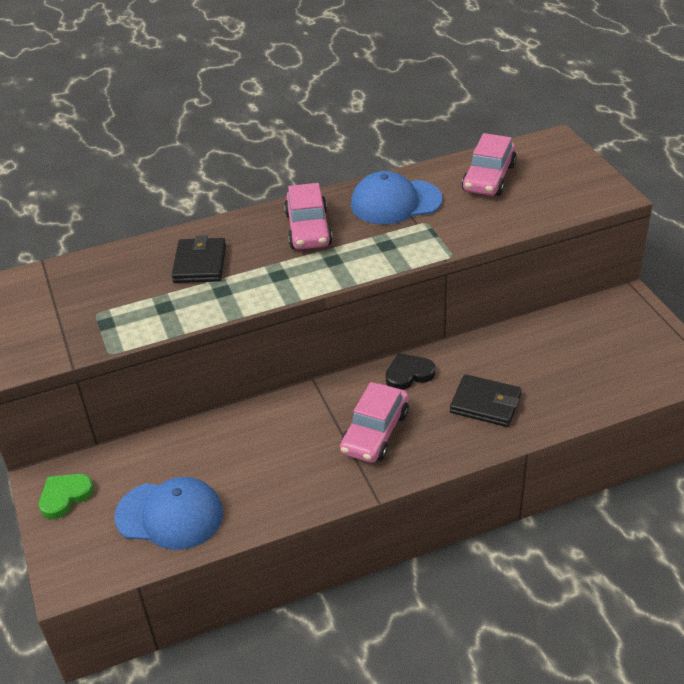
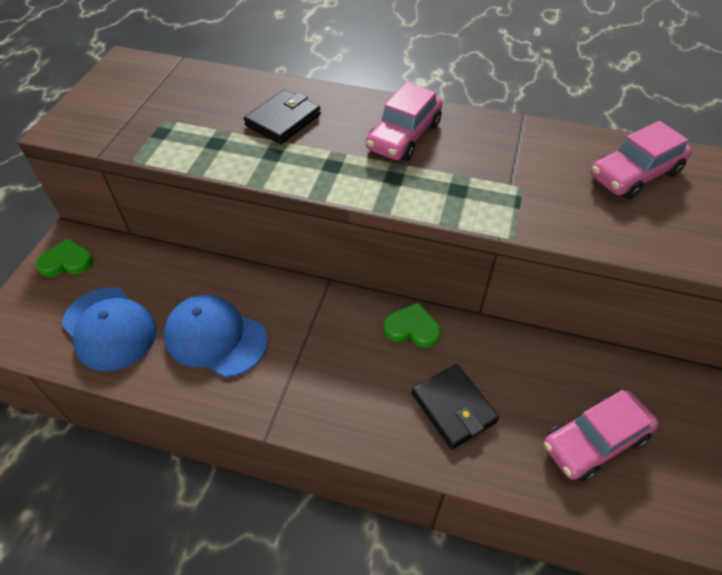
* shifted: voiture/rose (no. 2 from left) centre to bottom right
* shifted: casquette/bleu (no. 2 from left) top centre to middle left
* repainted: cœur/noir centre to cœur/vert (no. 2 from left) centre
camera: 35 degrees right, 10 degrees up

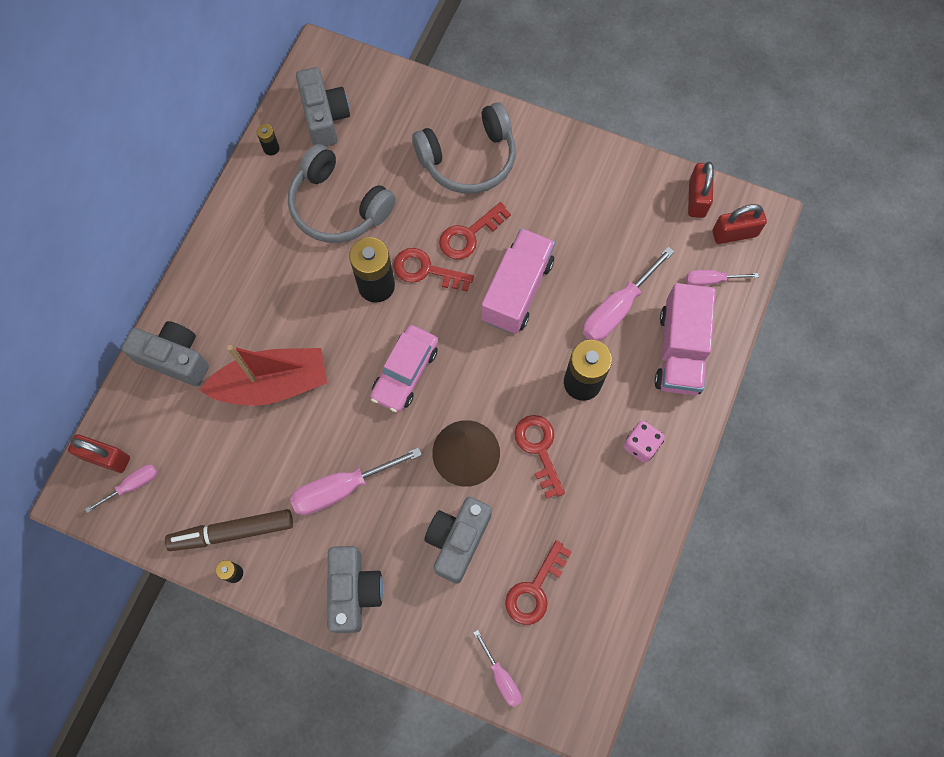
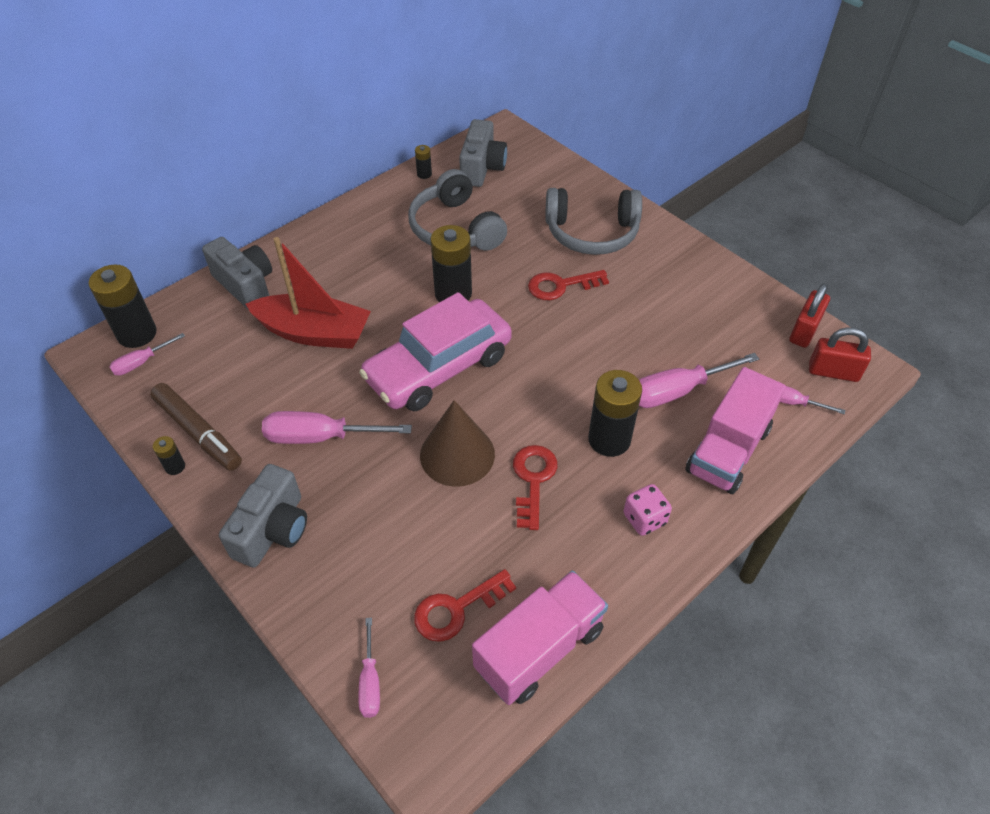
* gone: clé/rouge (no. 1 from left) centre
* gone: appareil photo/gris (no. 4 from left) bottom centre
* shifted: camion/rose (no. 1 from left) centre to bottom centre
* swapped: cadenas/rouge (no. 1 from left) middle left to pile/noir (no. 1 from left) middle left
* rotated: tournevis/rose (no. 1 from left) middle left = middle left 150 degrees clockwise
* rotated: feutre/marron bottom left = middle left 150 degrees counterclockwise
* scaled: voiture/rose centre = centre x1.63
camera: 25 degrees right, 20 degrees down

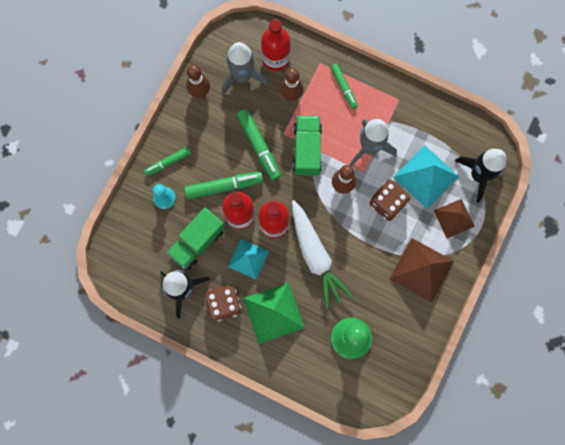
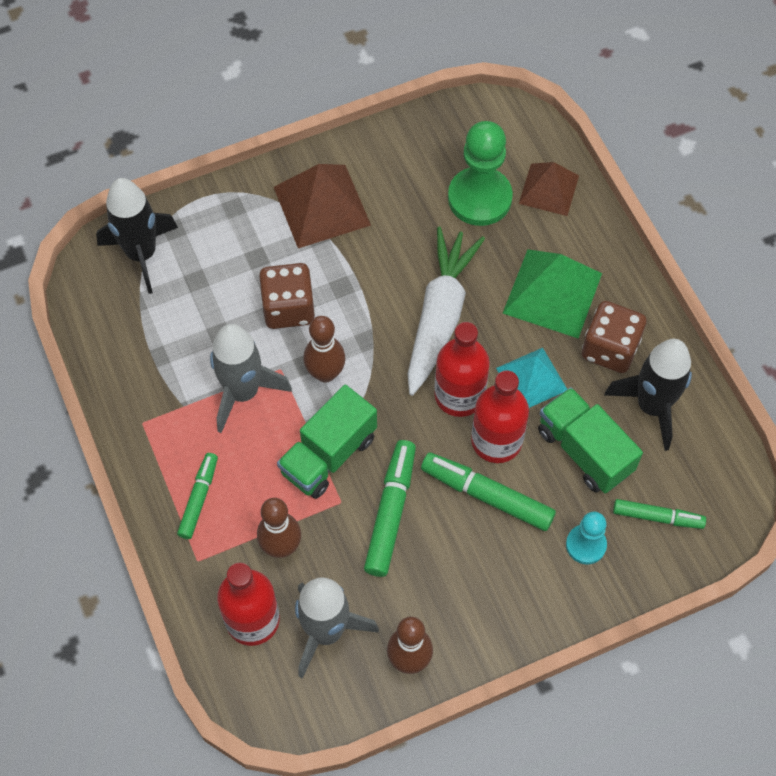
* gone: pyramide/turquoise (no. 2 from left) middle right
* shifted: feutre/vert (no. 1 from left in the first image) middle left to feutre/vert (no. 4 from left) middle right
* shifted: pyramide/marron (no. 2 from left) middle right to top right
* rotated: camion/vert (no. 1 from left in the first image) centre = middle right 120 degrees counterclockwise
camera: 140 degrees left, 15 degrees down

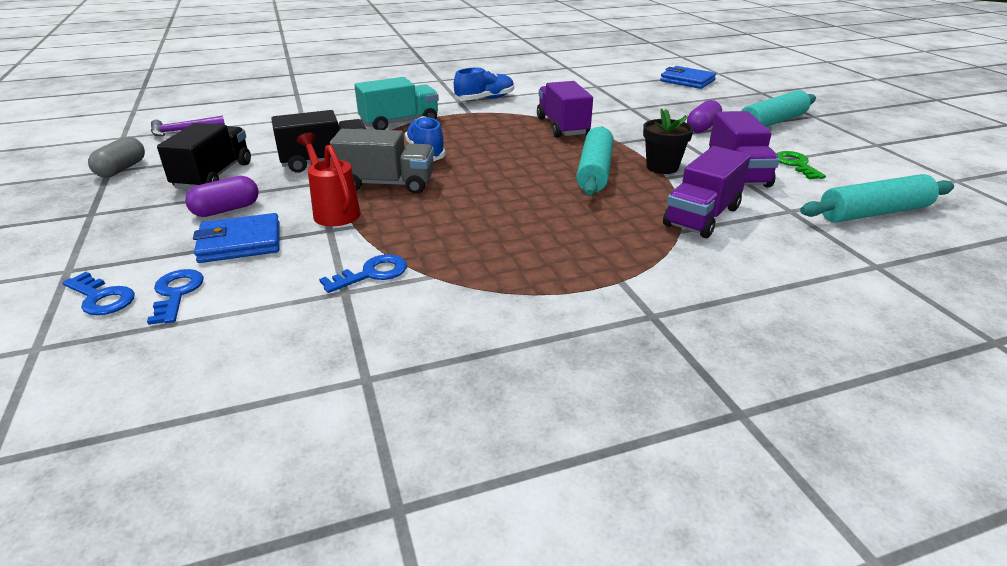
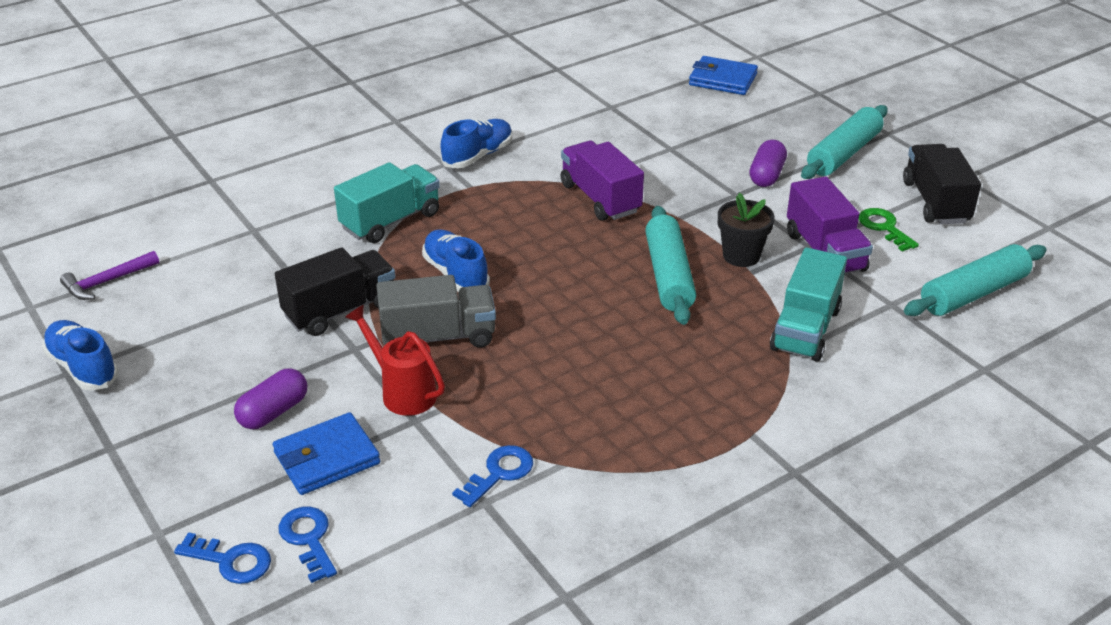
* shifted: camion/noir (no. 1 from left in the first image) top left to camion/noir (no. 2 from left) top right
* swapped: gélule/gris top left to chaussure/bleu (no. 1 from left) middle left
* repainted: camion/violet (no. 2 from left) middle right to camion/turquoise (no. 2 from left) middle right
camera: 15 degrees left, 5 degrees up

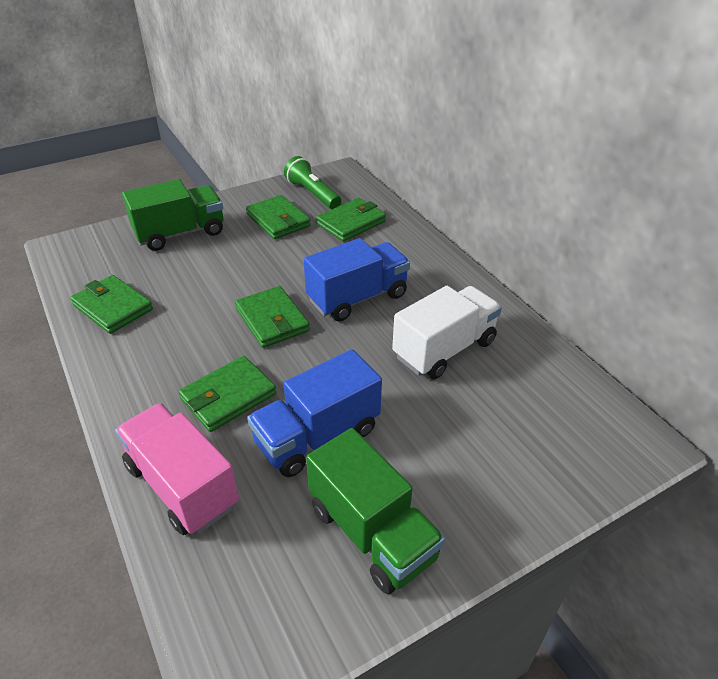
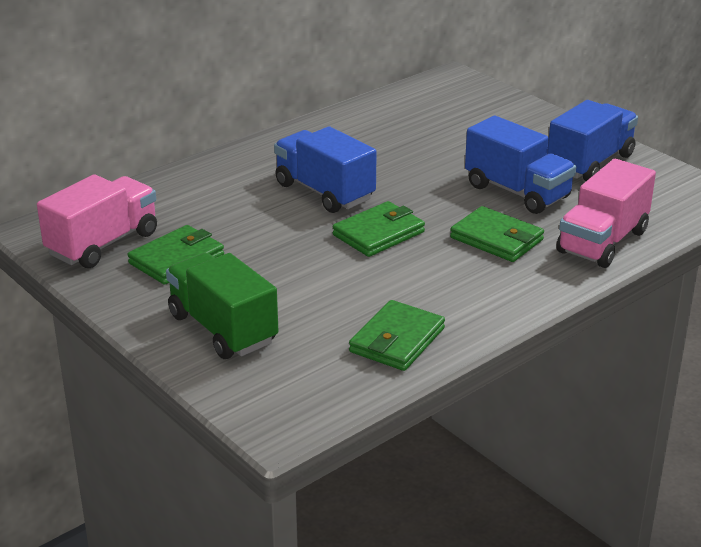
* gone: portefeuille/vert (no. 5 from left) top centre
* gone: camion/blanc centre
* swapped: lampe de poche/vert top centre to camion/rose (no. 1 from left) middle left
* repainted: camion/vert (no. 2 from left) bottom centre to camion/bleu (no. 3 from left) top right
camera: 100 degrees left, 10 degrees down

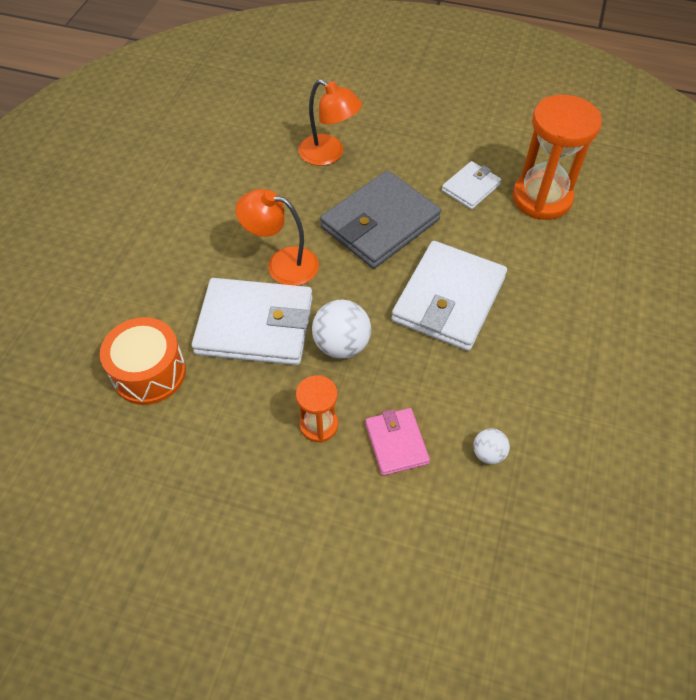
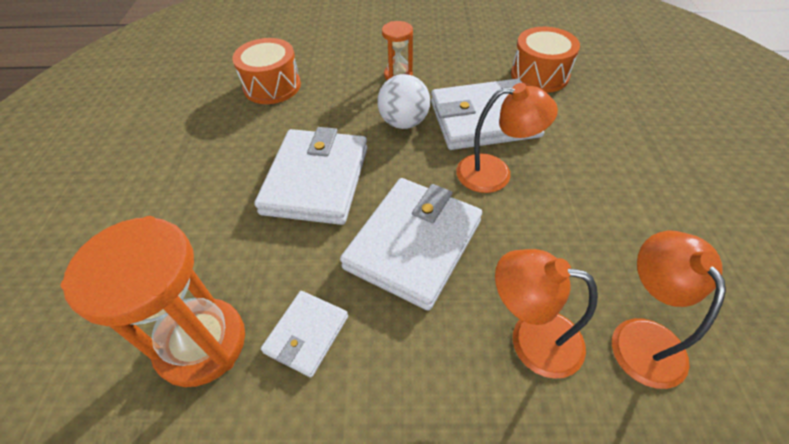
* gone: portefeuille/rose centre
* new: lampe/orange (no. 3 from left) bottom right
* swapped: balle/blanc (no. 2 from left) middle right to tambour/orange (no. 1 from left) top centre
* repainted: portefeuille/gris top centre to portefeuille/blanc (no. 3 from left) centre
camera: 165 degrees right, 5 degrees down

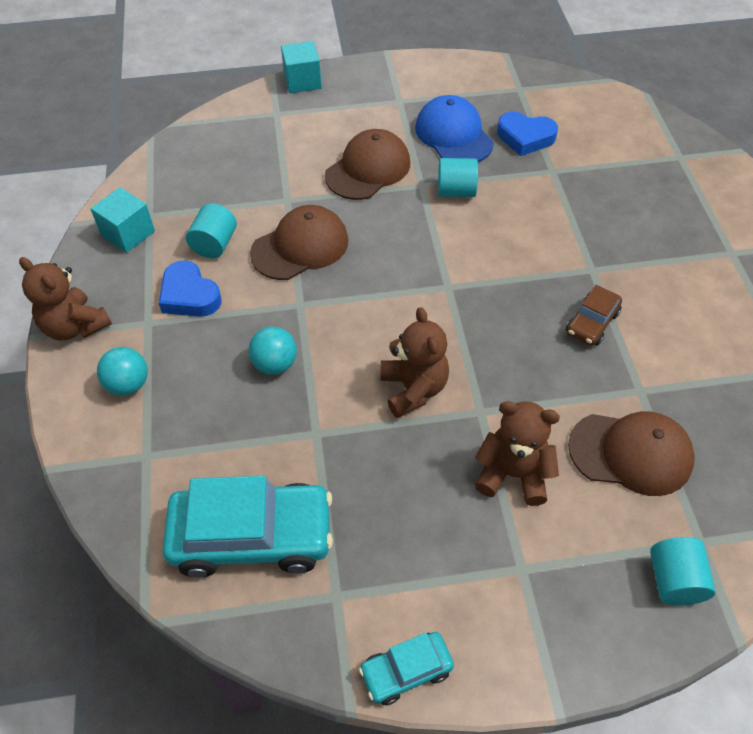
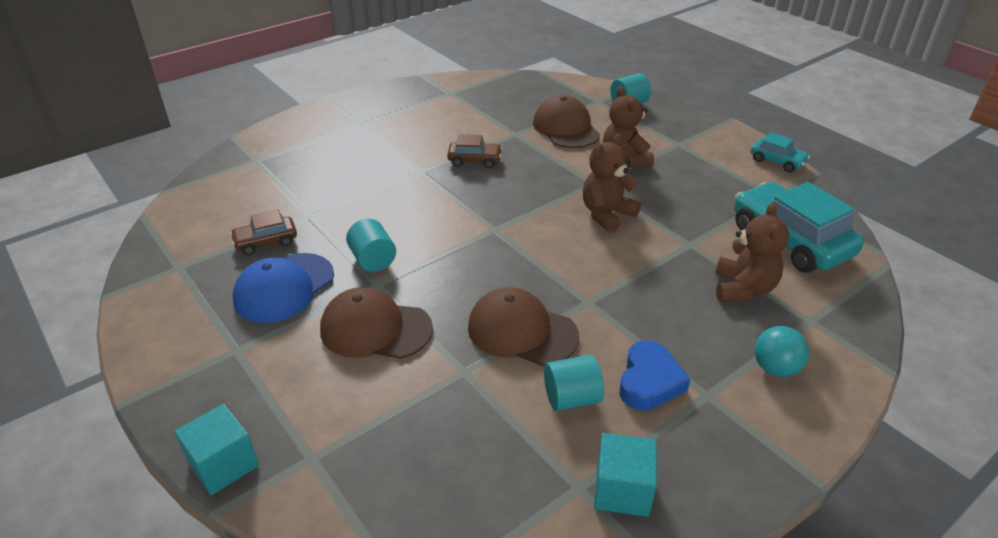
* gone: balle/turquoise (no. 2 from left) centre
* shifted: ours en peluche/marron (no. 1 from left in the first image) middle left to ours en peluche/marron (no. 3 from left) middle right
* swapped: cœur/bleu (no. 2 from left) top right to voiture/marron (no. 1 from left) middle left
camera: 120 degrees left, 15 degrees down

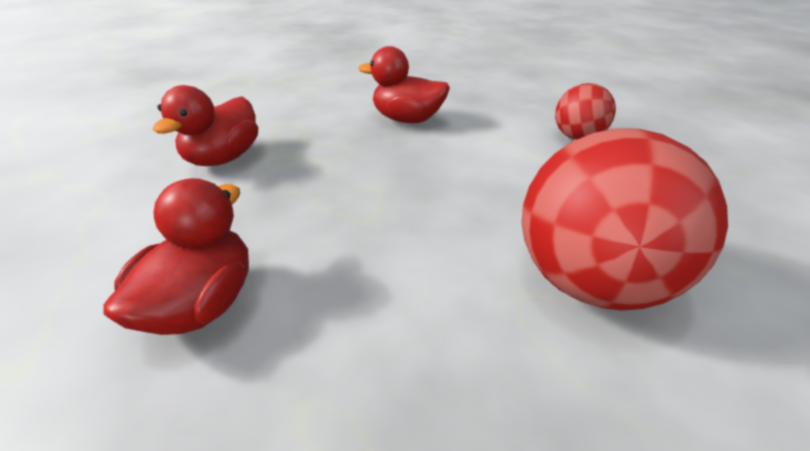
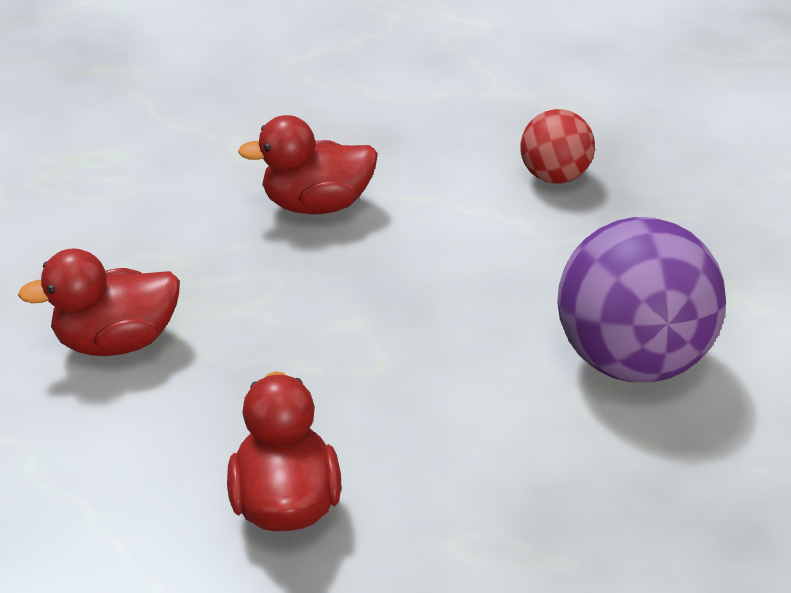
* repainted: balle/rouge (no. 2 from left) middle right to balle/violet middle right
* rotated: canard/rouge (no. 2 from left in the first image) top left = middle left 75 degrees clockwise
camera: 25 degrees left, 0 degrees up

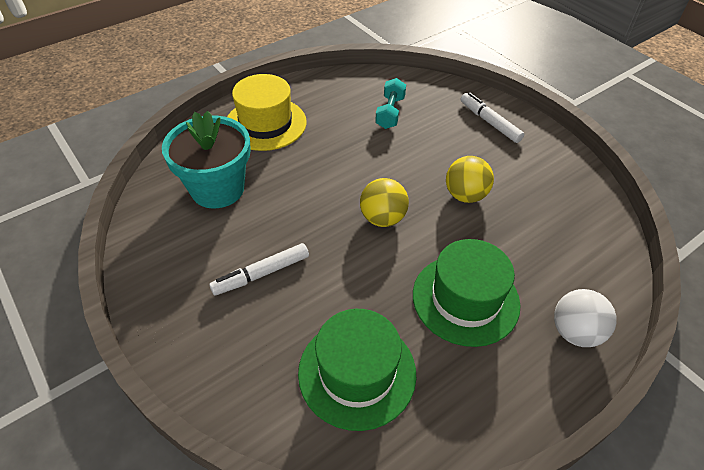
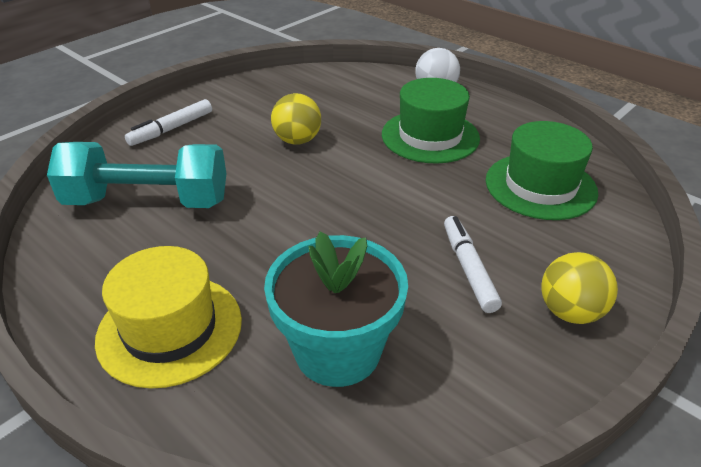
* shifted: balle/jaune (no. 1 from left in the first image) centre to balle/jaune (no. 2 from left) middle right
* rotated: feutre/blanc (no. 1 from left in the first image) centre = middle right 150 degrees counterclockwise
* scaled: haltère/turquoise top centre = middle left x1.95
camera: 100 degrees left, 10 degrees down

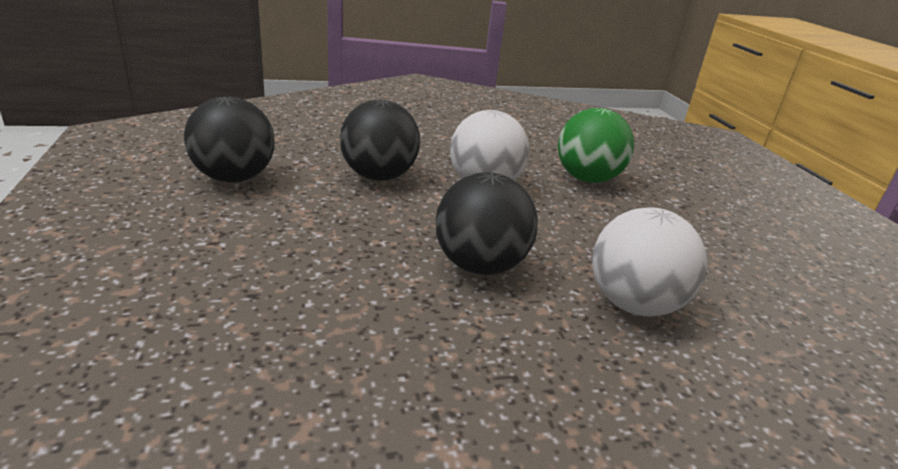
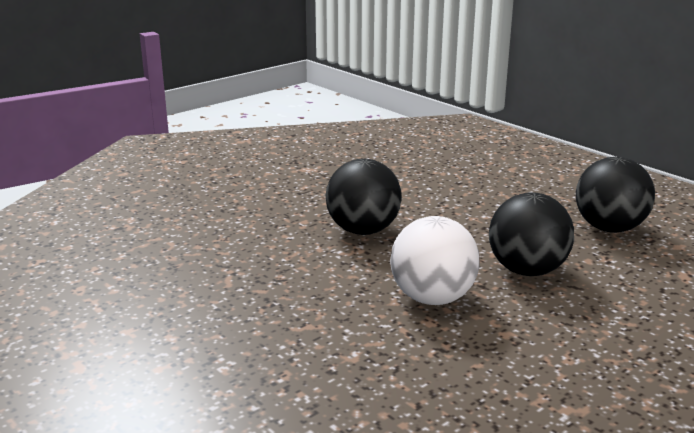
* gone: balle/vert top centre
* gone: balle/blanc (no. 2 from left) middle right
camera: 155 degrees right, 5 degrees down

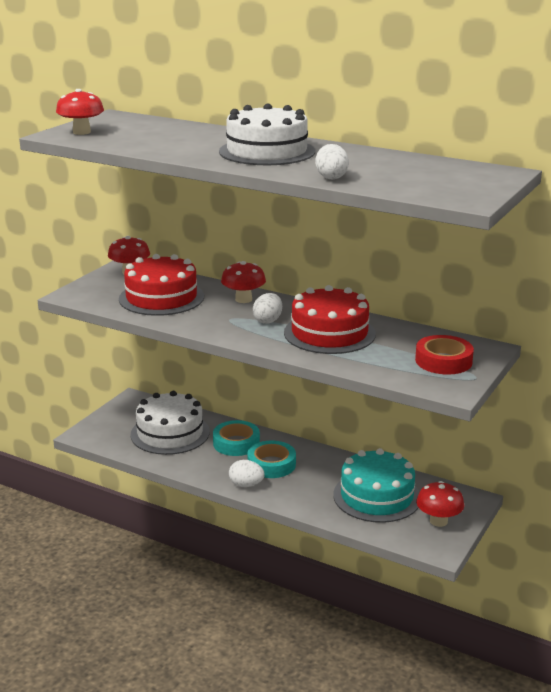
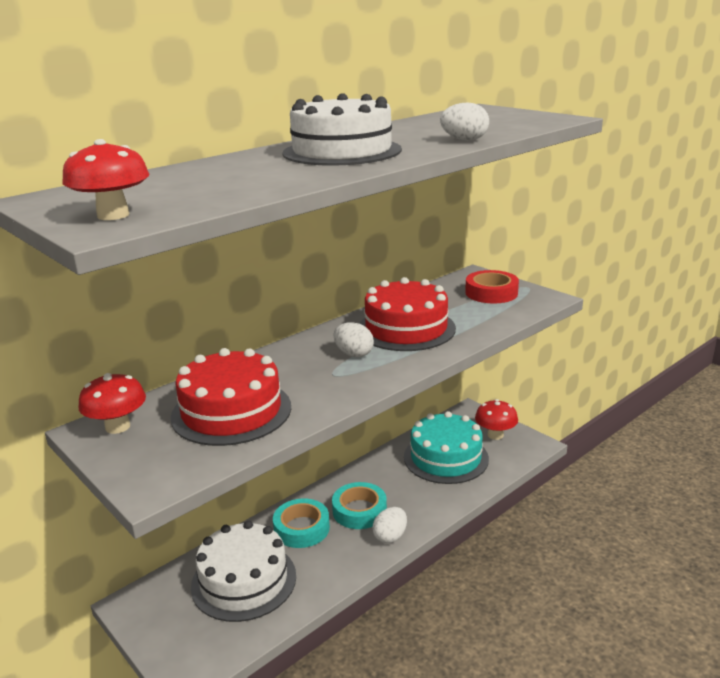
* gone: champignon/rouge (no. 3 from left) centre
camera: 70 degrees left, 0 degrees up

